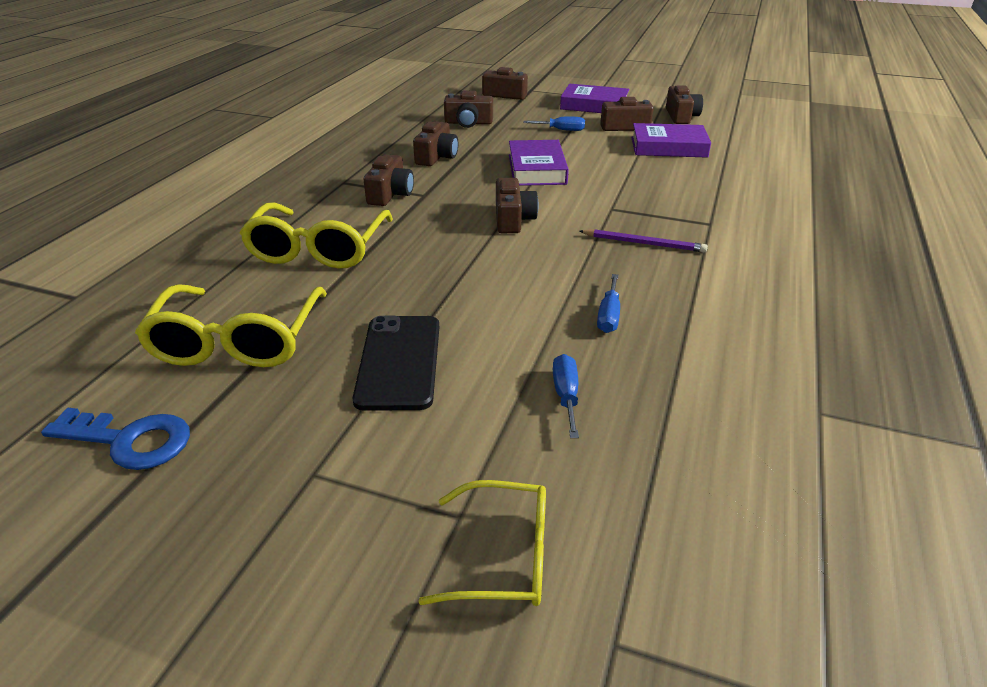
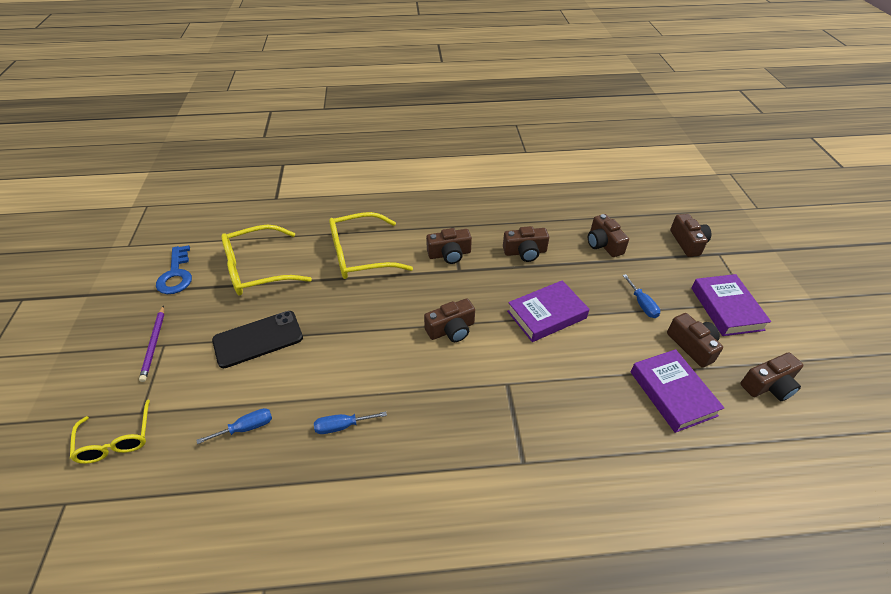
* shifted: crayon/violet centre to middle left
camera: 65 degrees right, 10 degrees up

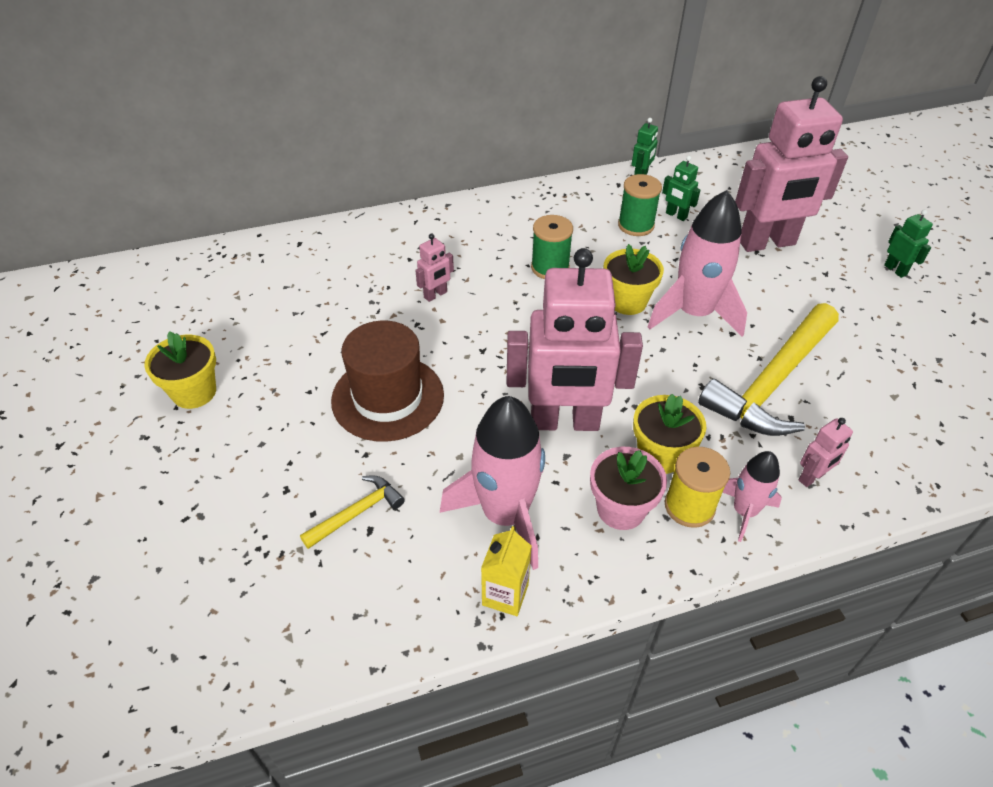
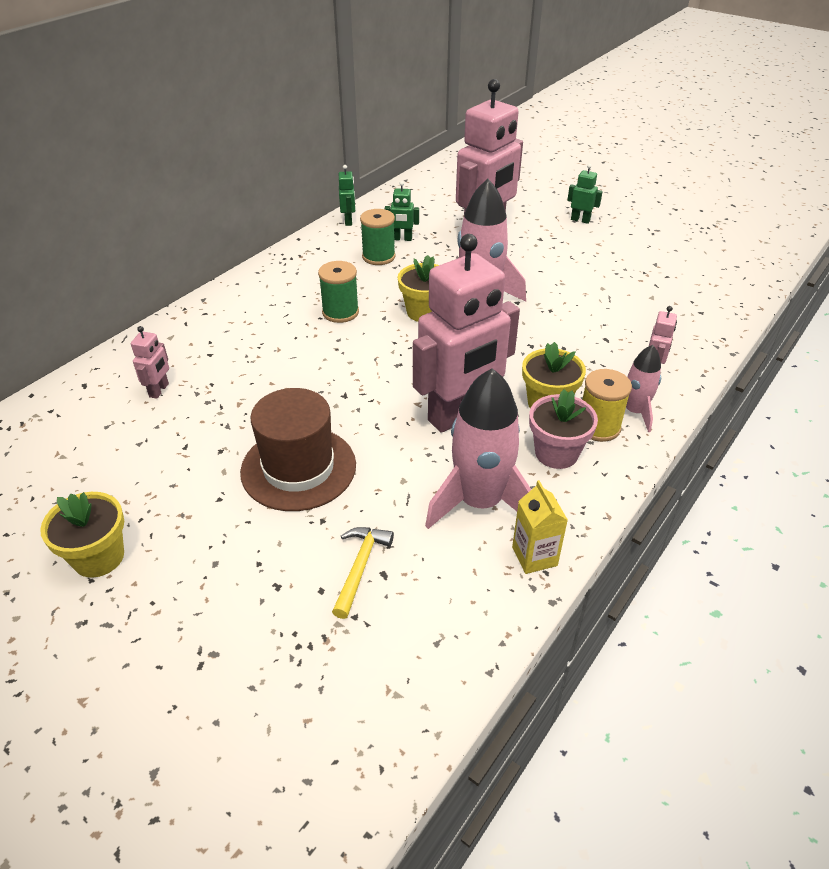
* gone: marteau/jaune (no. 2 from left) middle right
* shifted: robot/rose (no. 1 from left) centre to middle left
camera: 35 degrees left, 5 degrees down

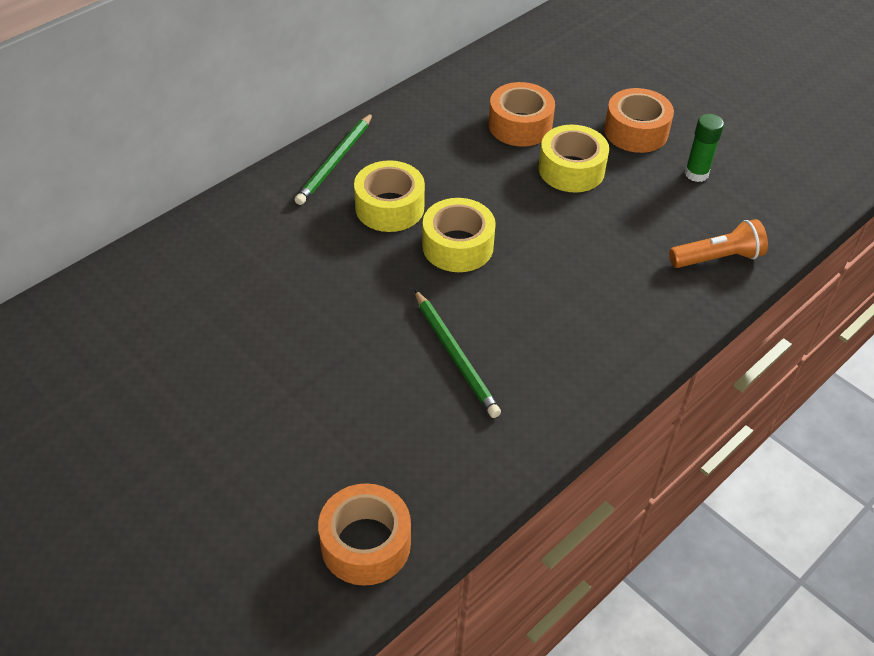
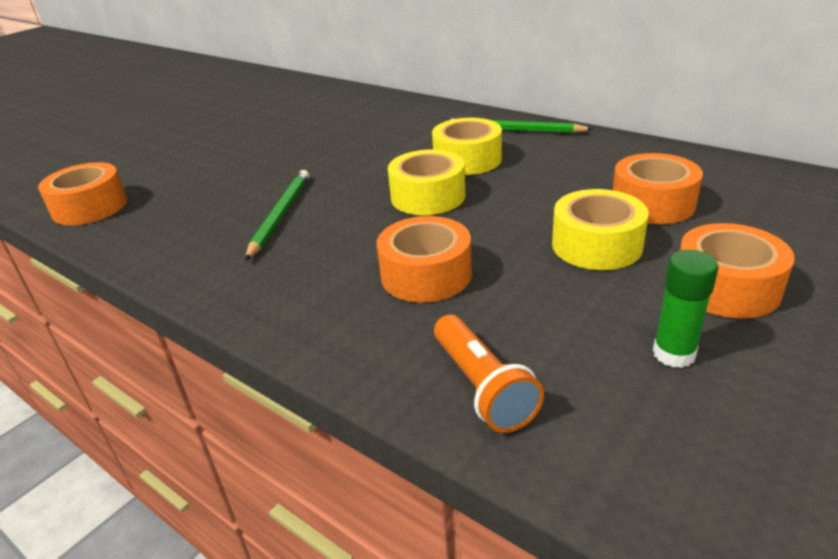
* new: ruban adhésif/orange (no. 2 from left) centre
* rotated: crayon/vert (no. 2 from left in the first image) centre = middle left 135 degrees clockwise
camera: 85 degrees right, 15 degrees down

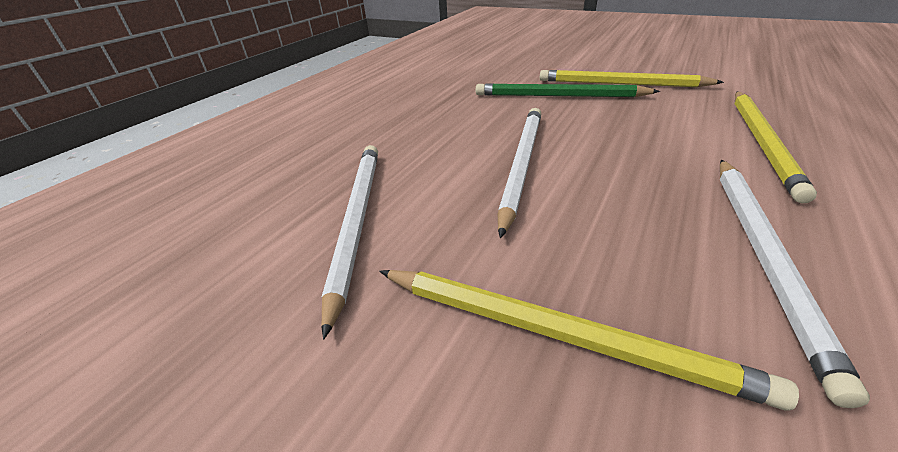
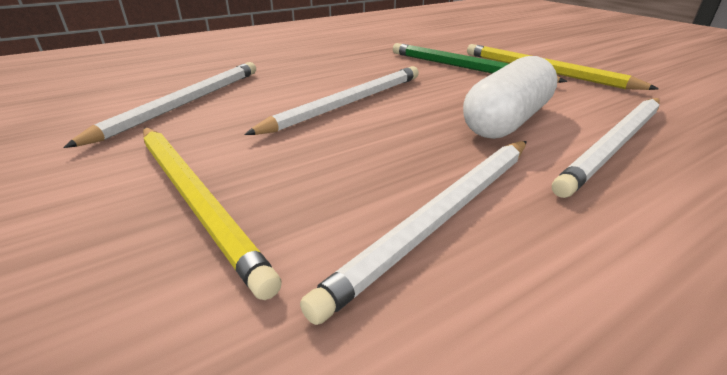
* new: gélule/blanc top right
* repainted: crayon/jaune (no. 3 from left) top right to crayon/blanc (no. 4 from left) middle right
camera: 25 degrees right, 5 degrees down

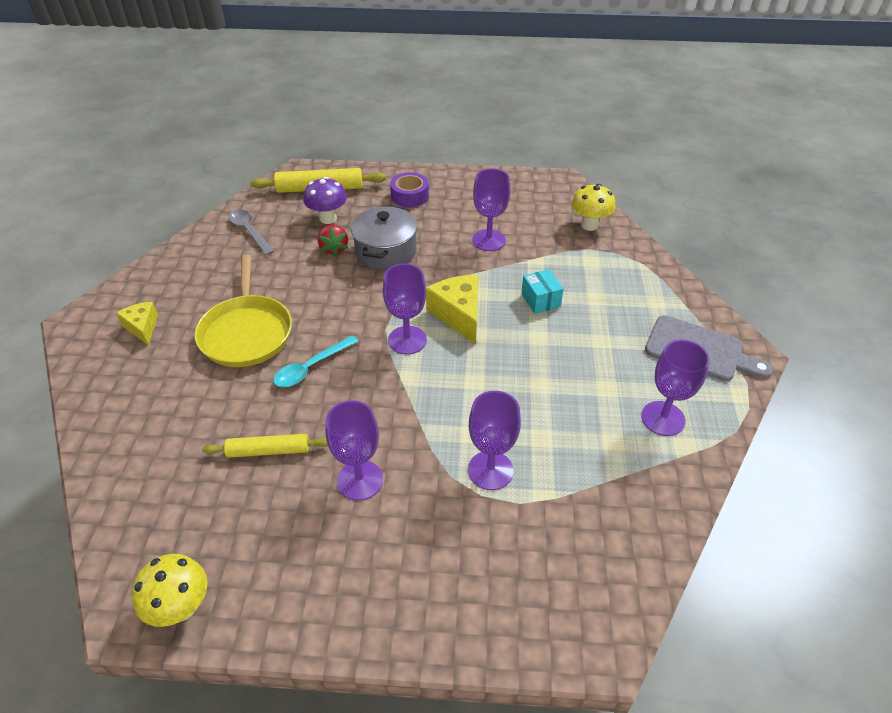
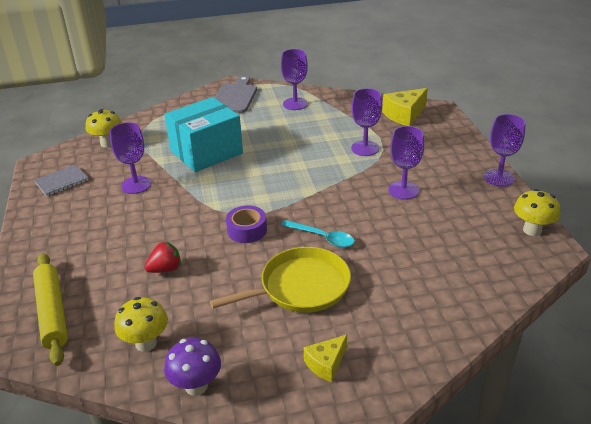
* gone: rouleau à pâtisserie/jaune (no. 1 from left) middle left
* gone: marmite/gris top centre
* new: carnet/gris middle left
* shifted: champignon/violet top centre to bottom left
* shifted: verre à pied/violet (no. 2 from left in the first image) centre to verre à pied/violet (no. 5 from left) middle right
* shifted: ruban adhésif/violet top centre to centre
* shifted: fromage/jaune (no. 2 from left) centre to top right
* swapped: cuillère/gris top left to champignon/jaune (no. 2 from left) bottom left
* scaled: boîte/turquoise centre = top centre x2.32
camera: 105 degrees left, 10 degrees down

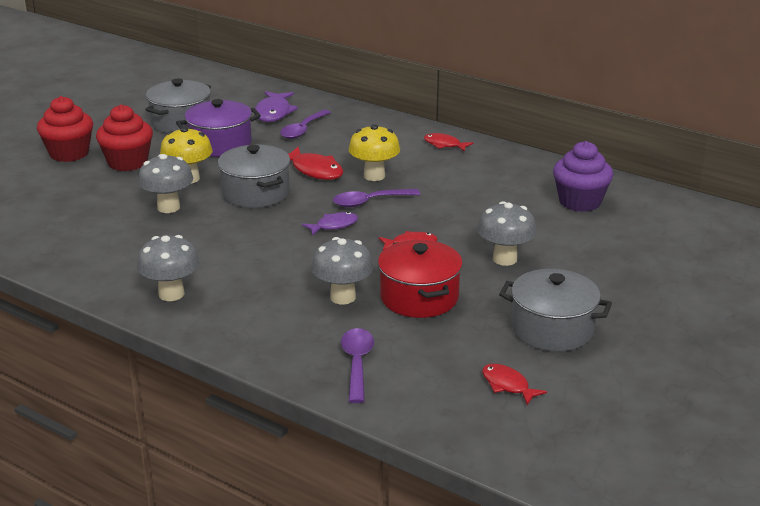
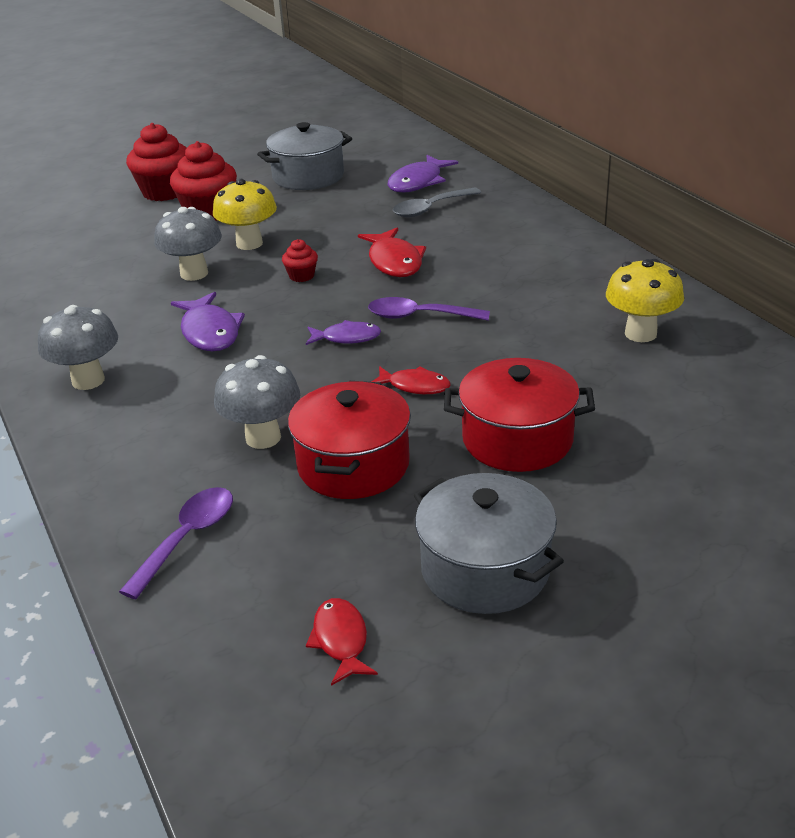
* gone: marmite/violet top left
* gone: poisson/rouge (no. 3 from left) top centre
* gone: muffin/violet middle right
* new: poisson/violet (no. 1 from left) middle left
* shifted: champignon/jaune (no. 2 from left) top centre to middle right
* swapped: marmite/gris (no. 2 from left) centre to muffin/rouge (no. 3 from left) top centre
* swapped: champignon/gris (no. 4 from left) middle right to marmite/rouge (no. 2 from left) centre
* repainted: cuillère/violet (no. 1 from left) top centre to cuillère/gris top centre
camera: 30 degrees right, 5 degrees up

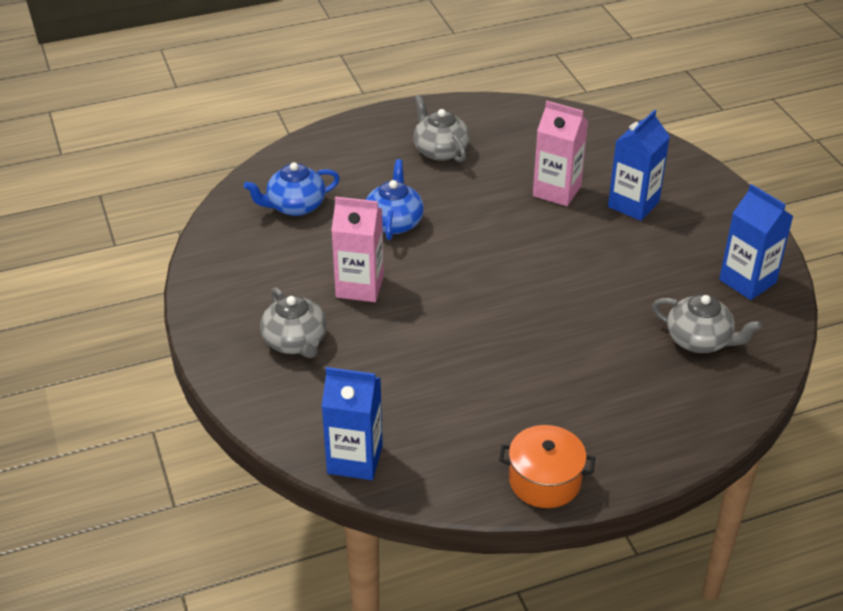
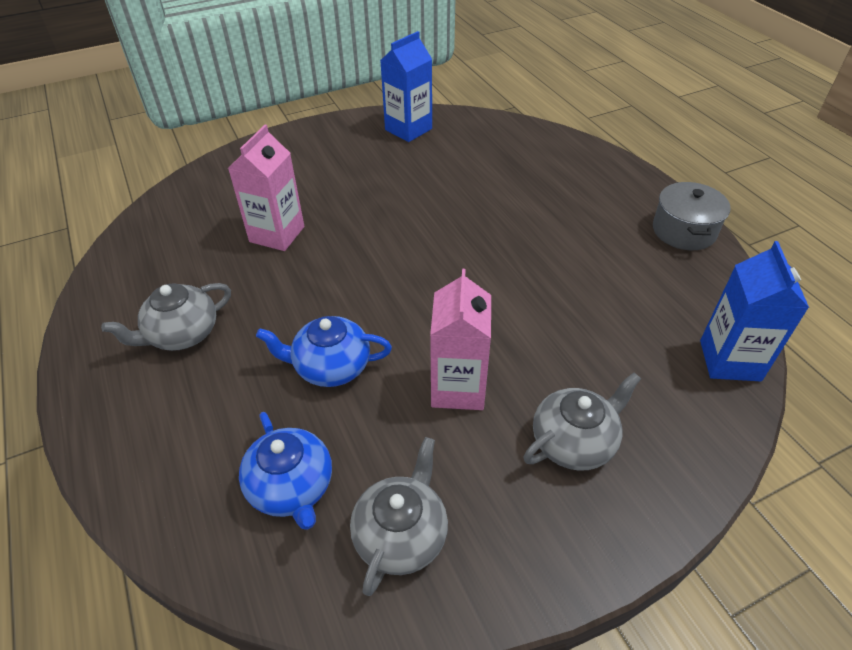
* gone: brique de lait/bleu (no. 2 from left) top right
* shifted: théière/gris (no. 3 from left in the first image) middle right to théière/gris (no. 2 from left) bottom centre
* repainted: marmite/orange bottom centre to marmite/gris top right
camera: 95 degrees left, 5 degrees up

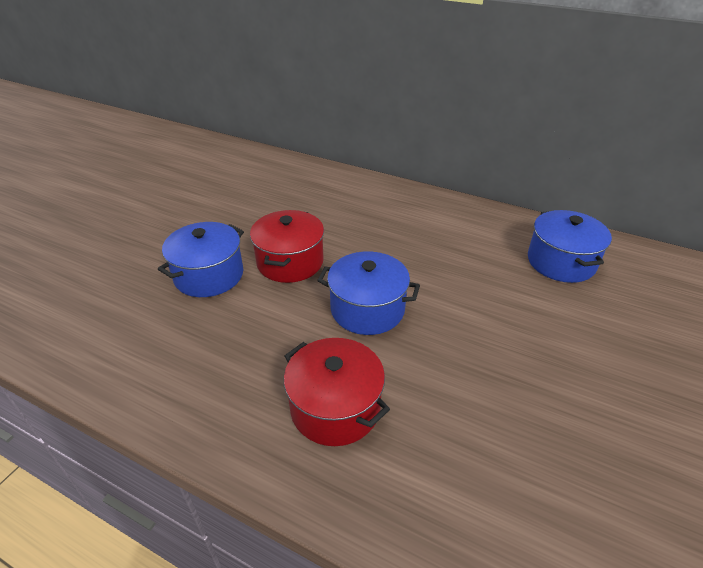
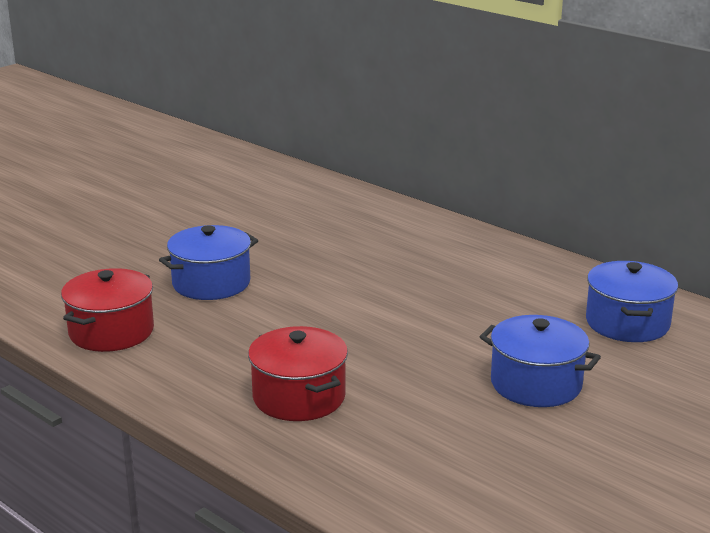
* shifted: marmite/rouge (no. 1 from left) centre to middle left
* shifted: marmite/bleu (no. 2 from left) centre to bottom right
camera: 15 degrees right, 15 degrees down

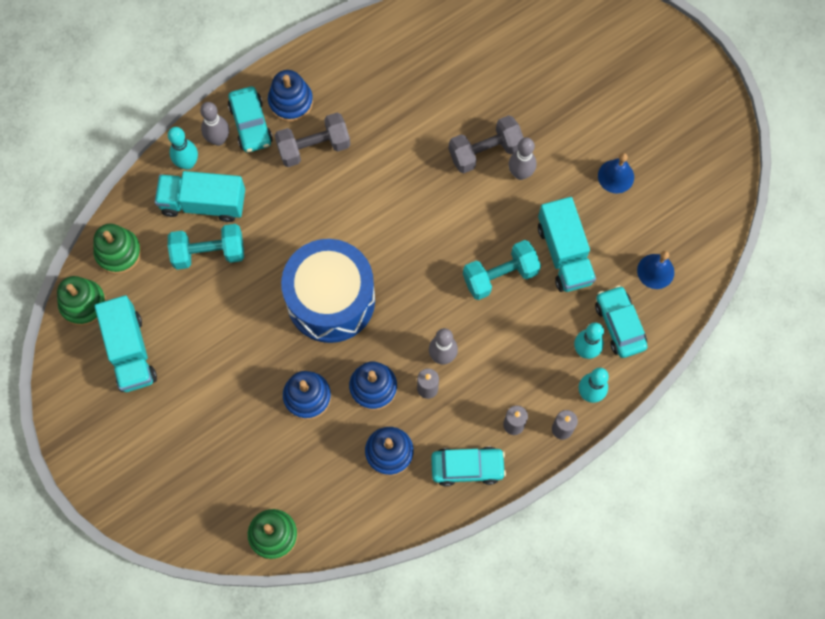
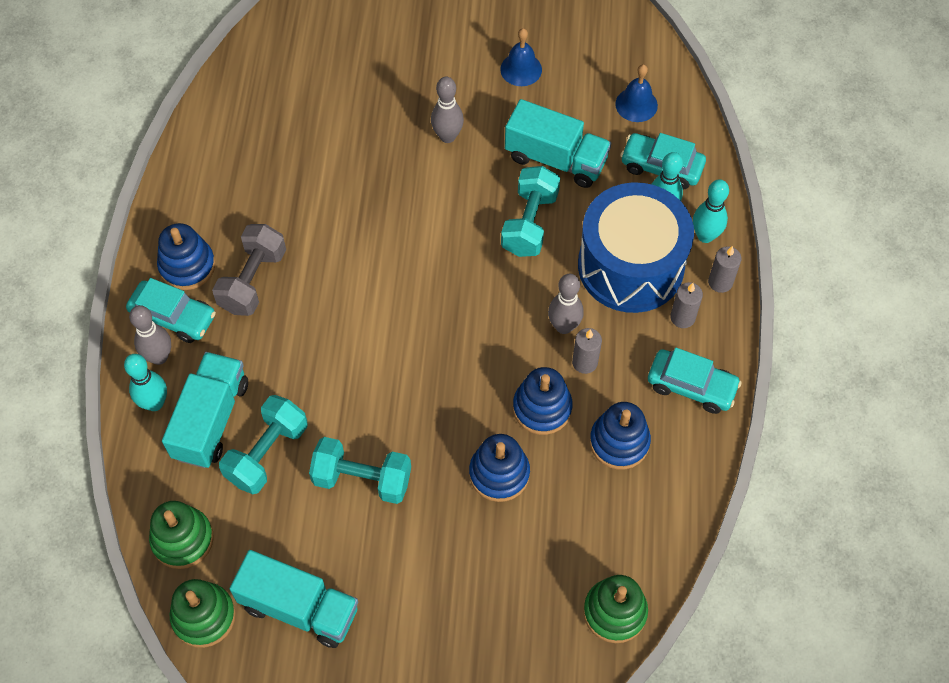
* gone: haltère/gris (no. 2 from left) top centre
* new: haltère/turquoise (no. 2 from left) bottom centre
* shifted: tambour/bleu centre to middle right
* rotated: camion/turquoise (no. 2 from left in the first image) top left = middle left 150 degrees clockwise
* rotated: voiture/turquoise (no. 2 from left in the first image) bottom centre = middle right 75 degrees clockwise
camera: 50 degrees left, 10 degrees down

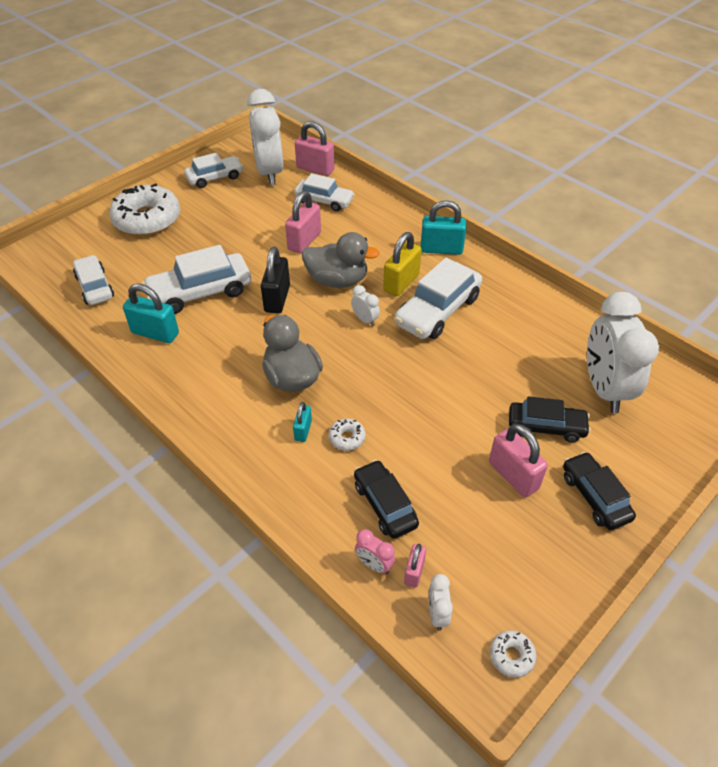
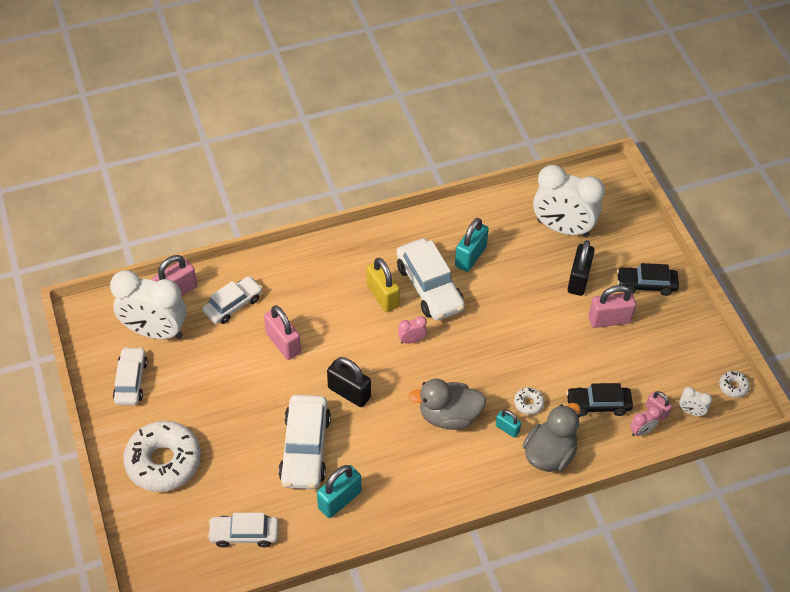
* shifted: canard/gris (no. 2 from left) centre to bottom right
* shifted: cadenas/turquoise (no. 3 from left in the first image) top centre to cadenas/turquoise (no. 2 from left) centre
* swapped: voiture/noir (no. 2 from left) middle right to cadenas/noir (no. 2 from left) middle right
* repainted: réveil/blanc (no. 2 from left) centre to réveil/rose (no. 1 from left) centre
camera: 65 degrees left, 5 degrees up

